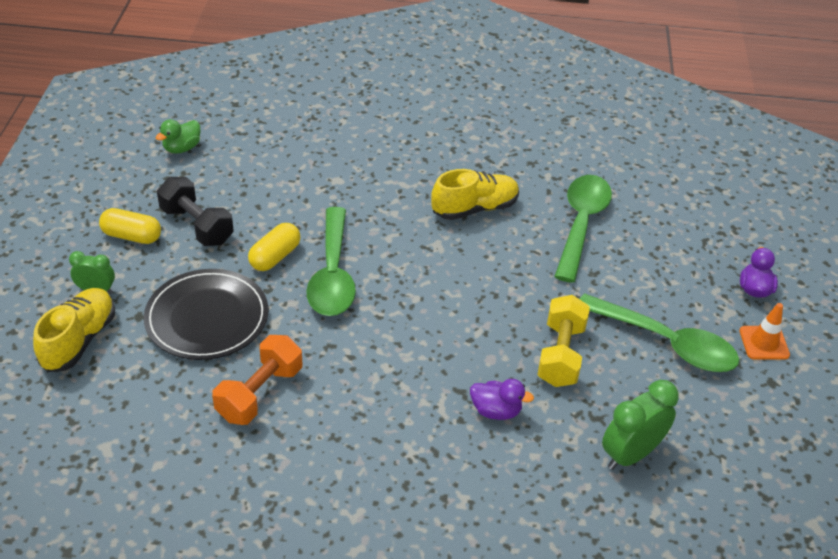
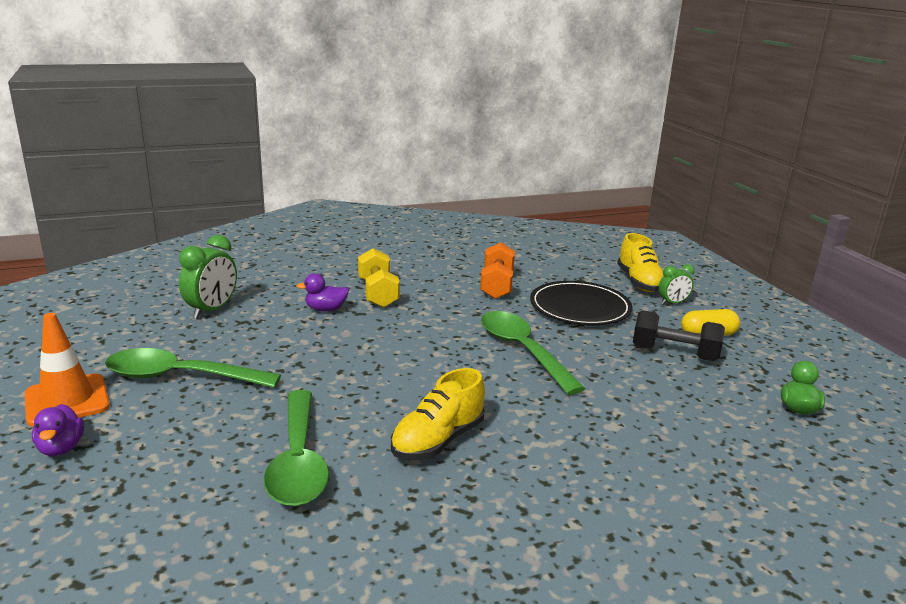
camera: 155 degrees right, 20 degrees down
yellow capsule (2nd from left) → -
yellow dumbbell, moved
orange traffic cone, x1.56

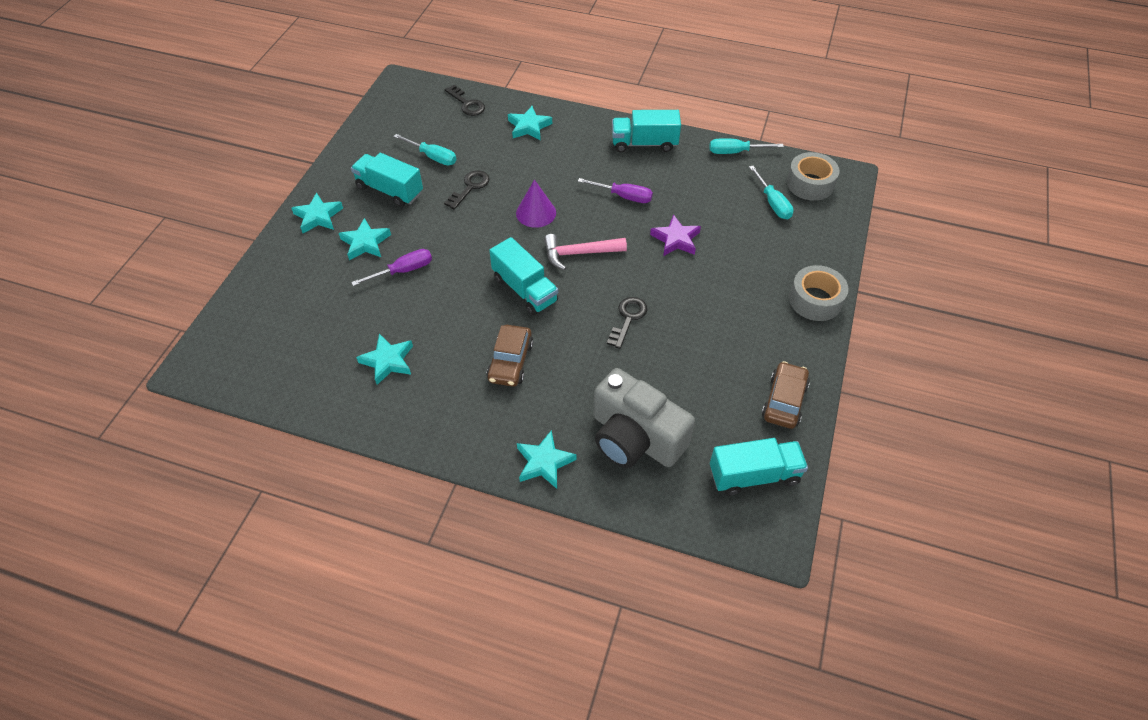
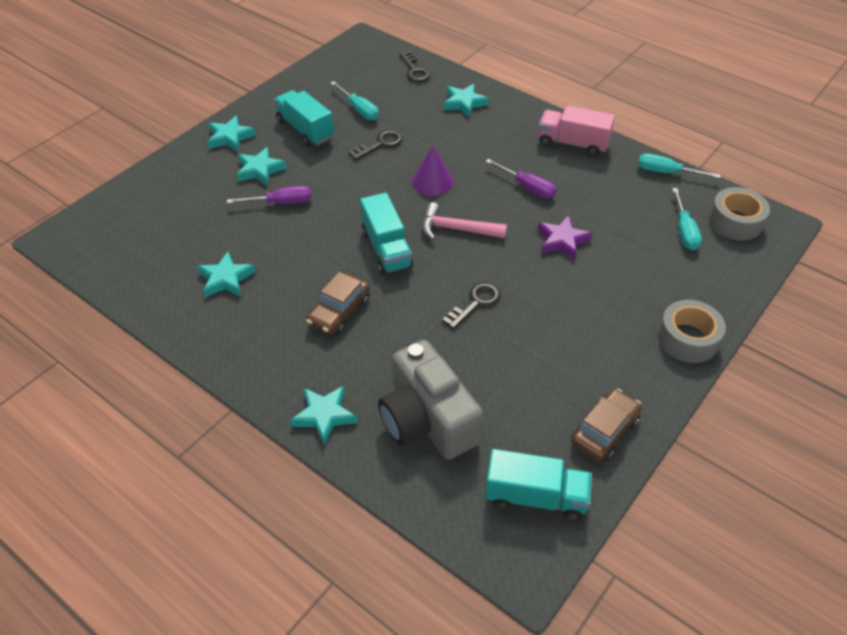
camera: 20 degrees right, 5 degrees down
turquoise truck (3rd from left) → pink truck

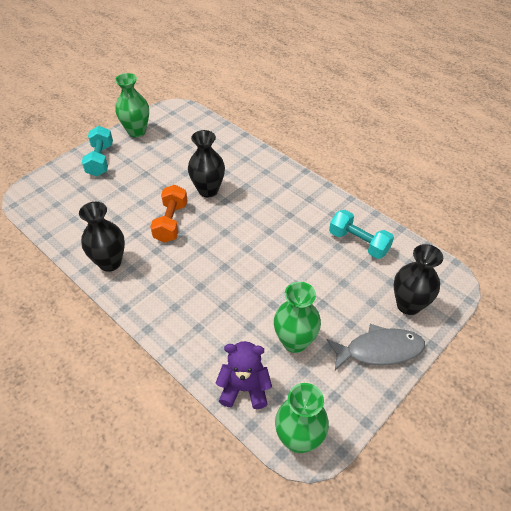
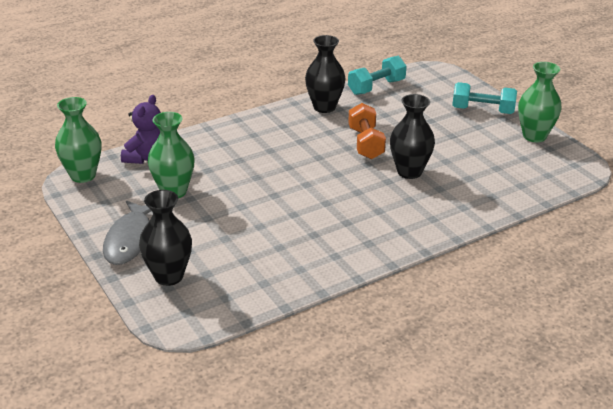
camera: 105 degrees right, 15 degrees down
turquoise dumbbell (2nd from left in the first image) → turquoise dumbbell (1st from left), moved
orange dumbbell, 60 degrees clockwise

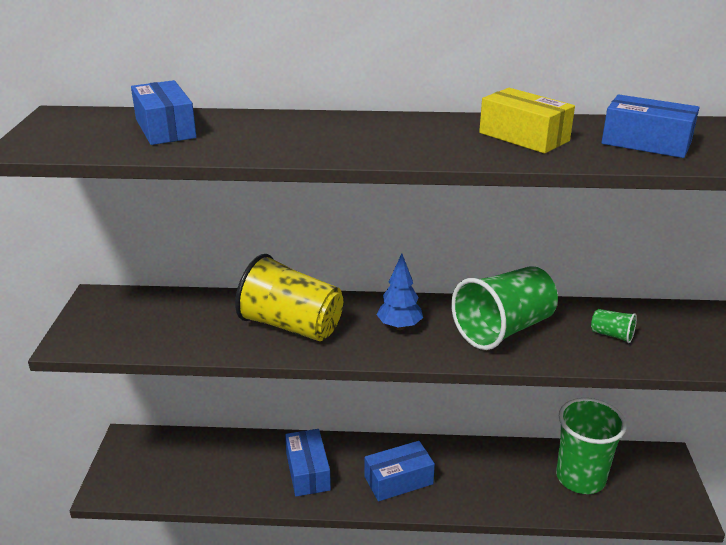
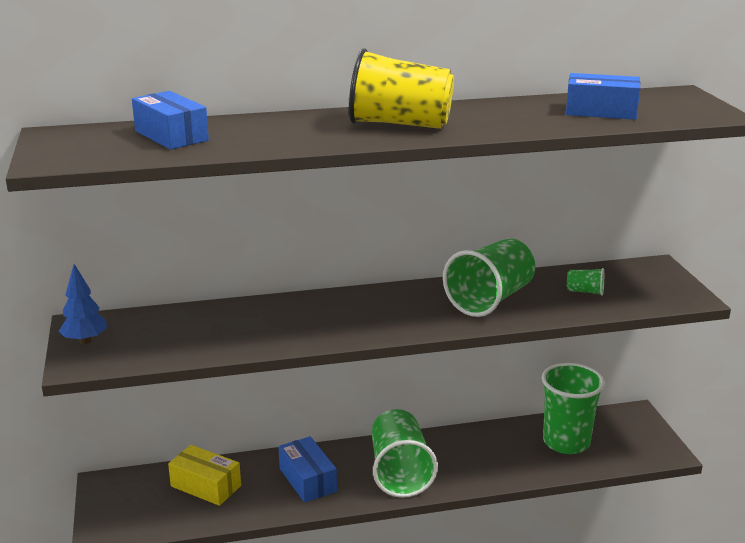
camera: 15 degrees left, 5 degrees down
yellow cup, moved
blue tree, moved
yellow box, moved
blue box (3rd from left) → green cup (1st from left)

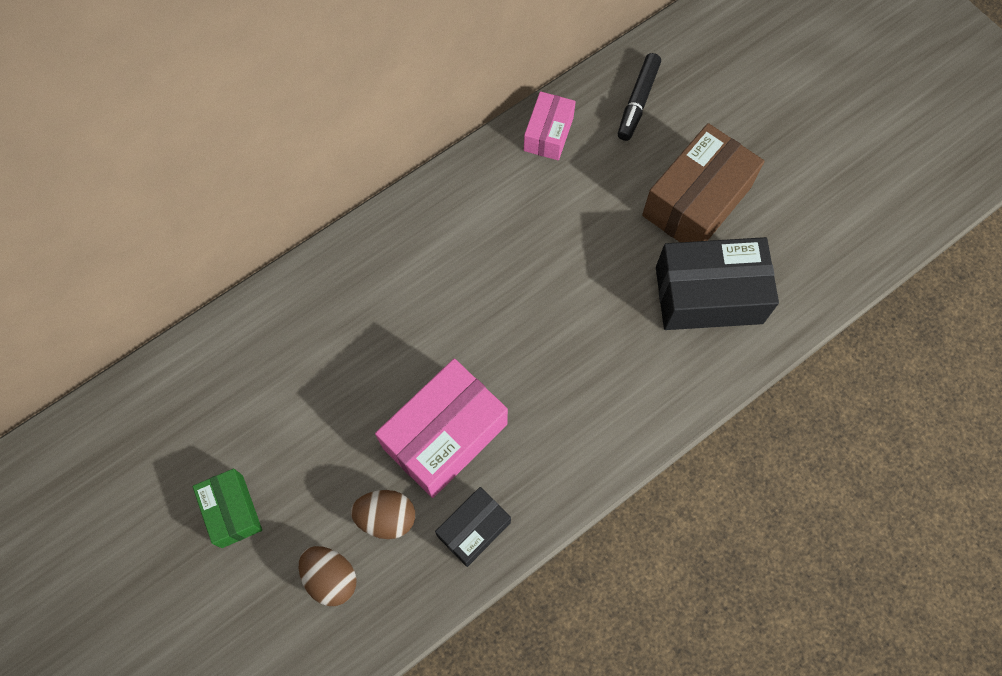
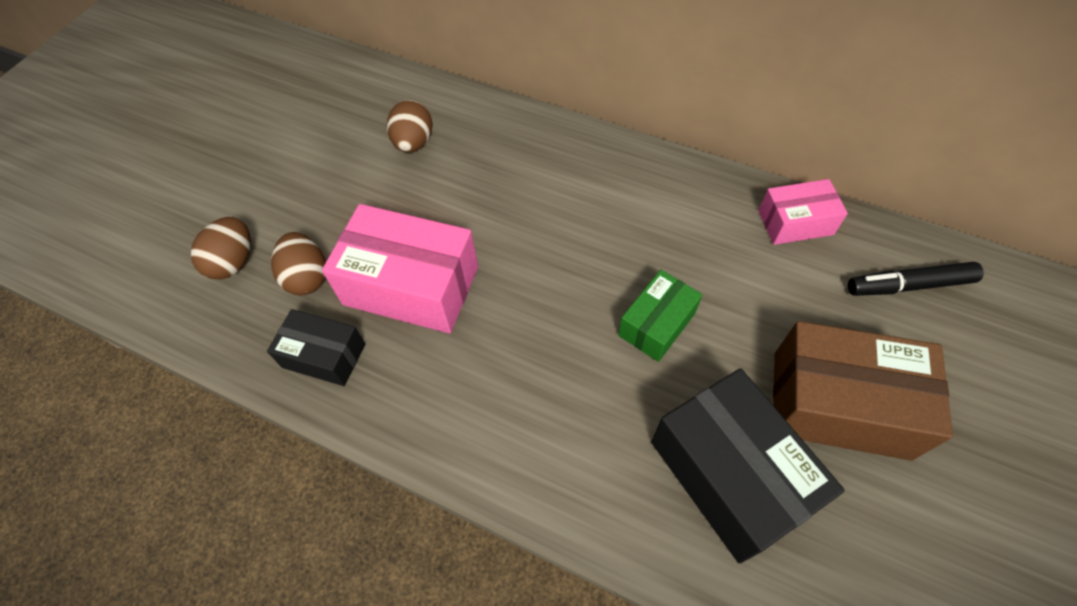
camera: 65 degrees right, 10 degrees down
- → brown egg (3rd from left)
green box, moved

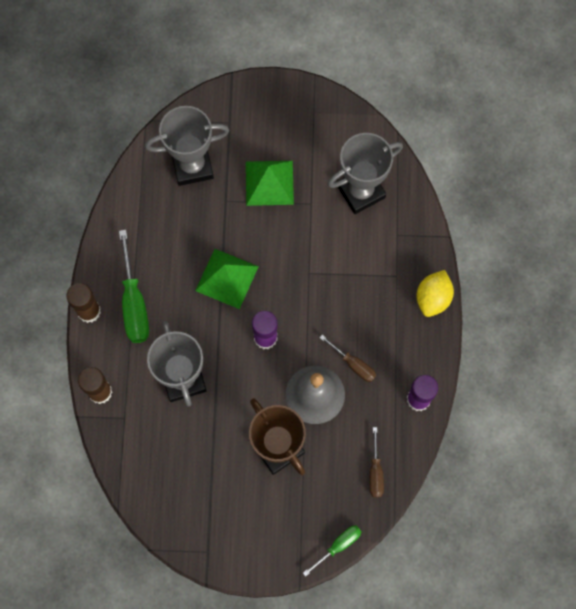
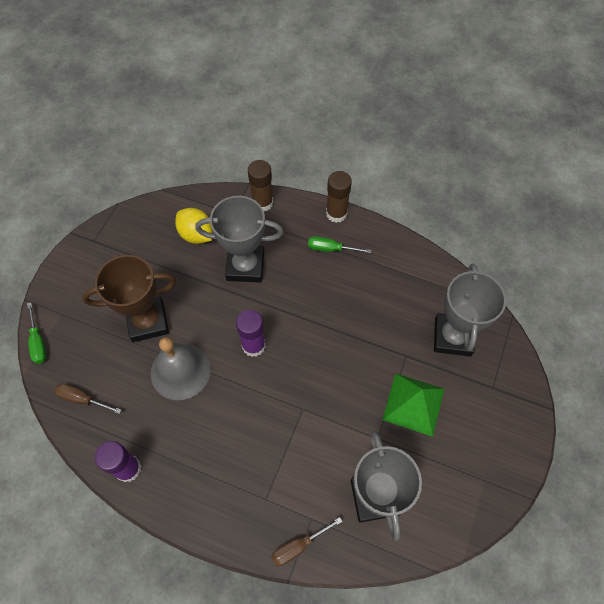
camera: 110 degrees right, 10 degrees down
green pyramid (1st from left) → -
brown screwdriver (1st from left in the first image) → brown screwdriver (2nd from left), moved
yellow lemon, moved
green screwdriver (1st from left in the first image) → green screwdriver (2nd from left), x0.57

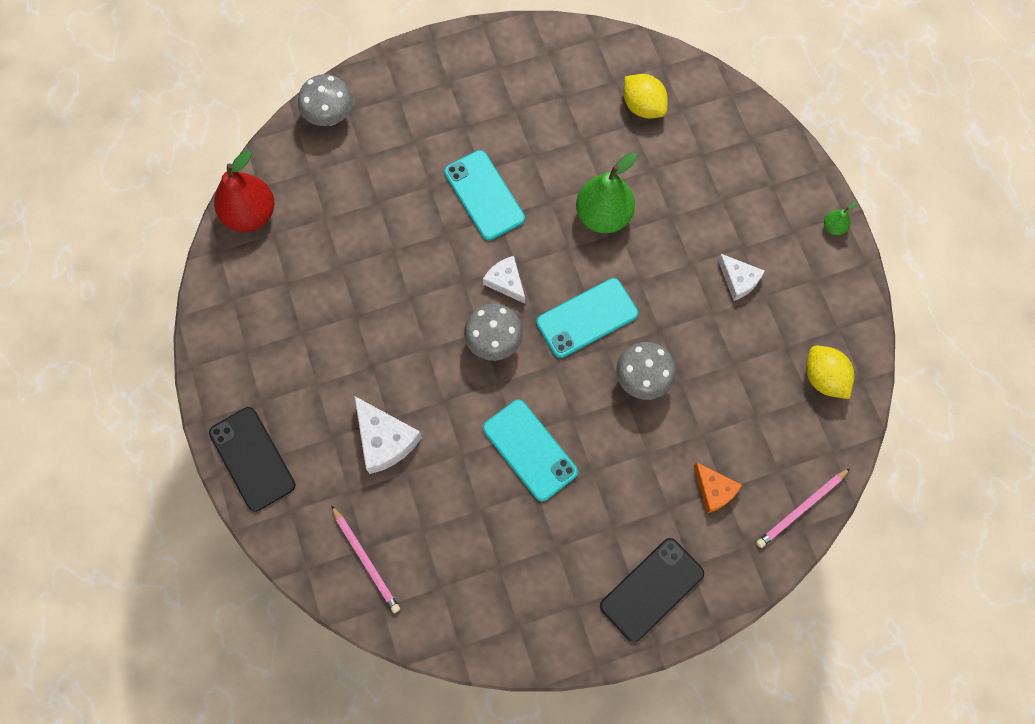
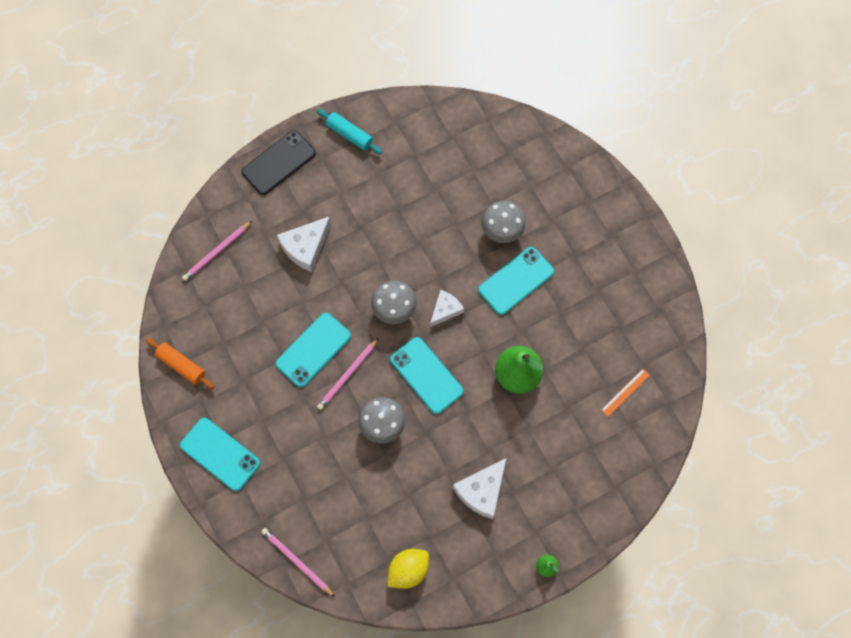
camera: 80 degrees right, 0 degrees up
red pear → -
orange cheese → -
- → orange rolling pin
- → turquoise rolling pin
- → pink pencil (3rd from left)
grey mushroom (1st from left in the first image) → grey mushroom (3rd from left), moved
yellow lemon (1st from left) → orange ruler
black phone (2nd from left) → turquoise phone (1st from left)
white cheese (3rd from left), x1.54

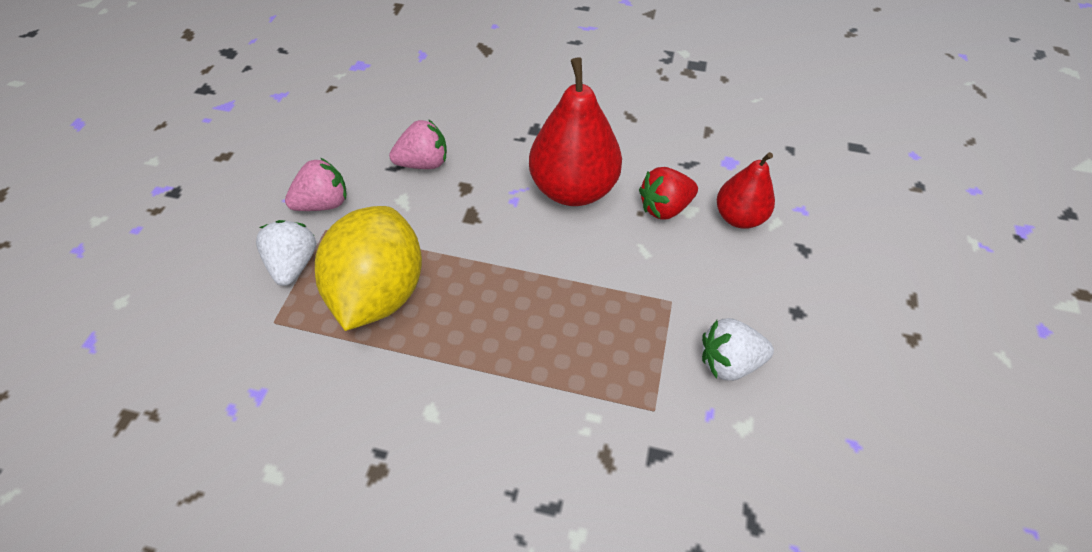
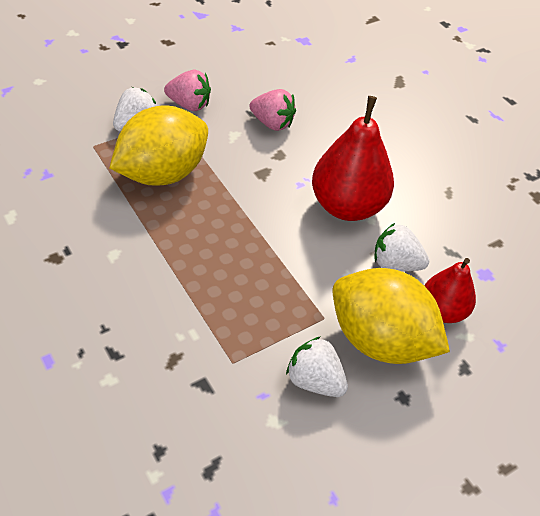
camera: 40 degrees right, 5 degrees down
- → yellow lemon (2nd from left)
red strawberry → white strawberry (3rd from left)

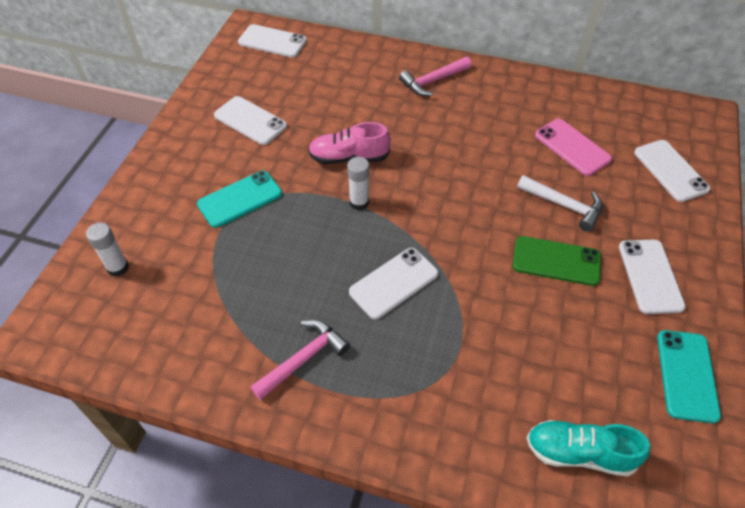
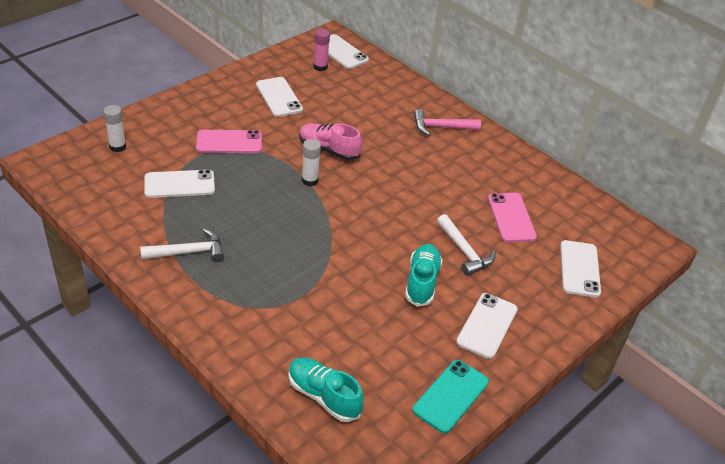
camera: 25 degrees right, 10 degrees down
- → pink glue stick
white phone (3rd from left in the first image) → white phone (1st from left), moved
green phone → turquoise shoe (2nd from left)
turquoise phone (1st from left) → pink phone (1st from left)
pink hammer (1st from left) → white hammer (1st from left)

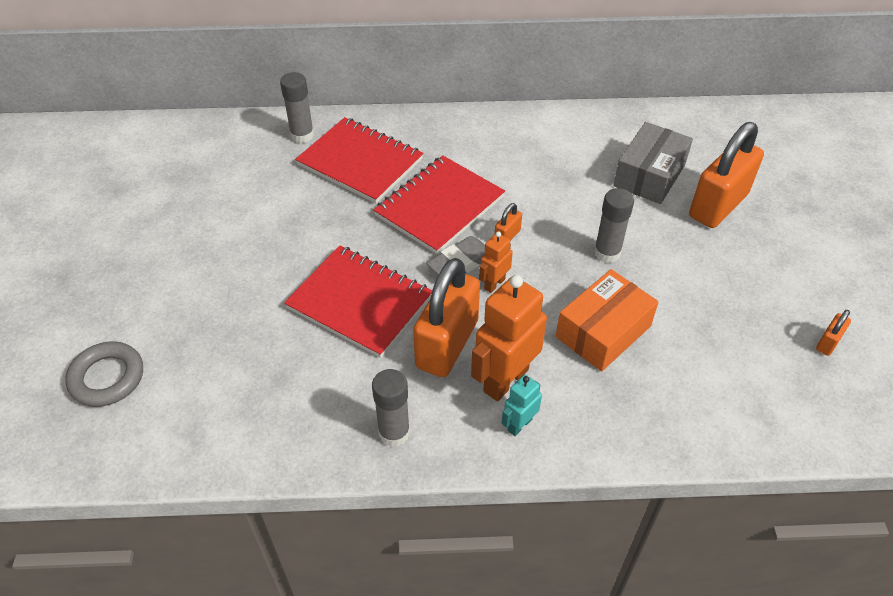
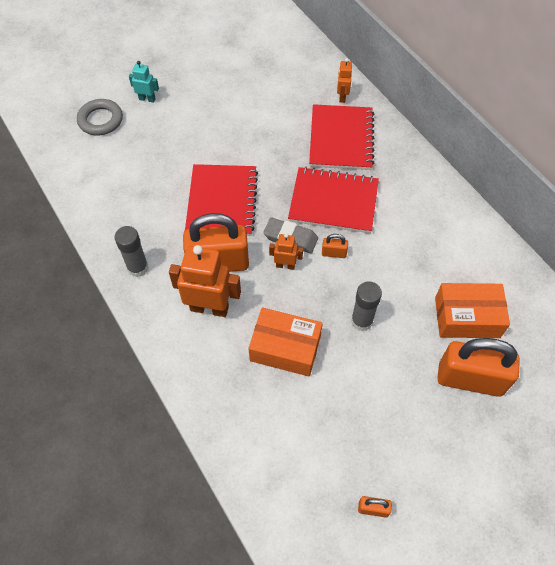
camera: 60 degrees right, 10 degrees up
turquoise robot, moved
grey glue stick (1st from left) → orange robot (3rd from left)
grey box → orange box (2nd from left)

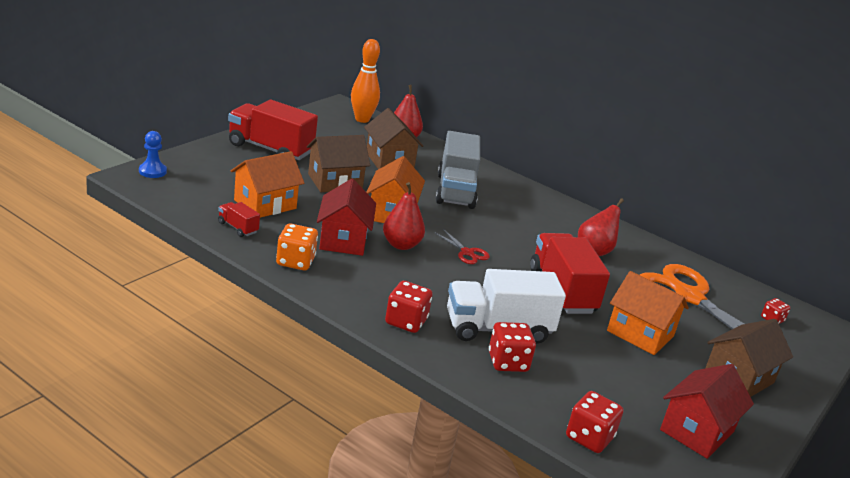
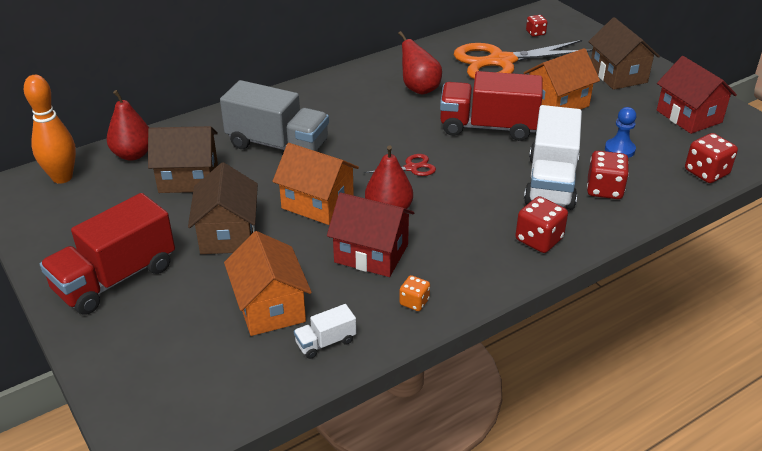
camera: 65 degrees left, 10 degrees up
blue pawn, moved
red truck (1st from left) → white truck (1st from left)
orange dice, x0.59

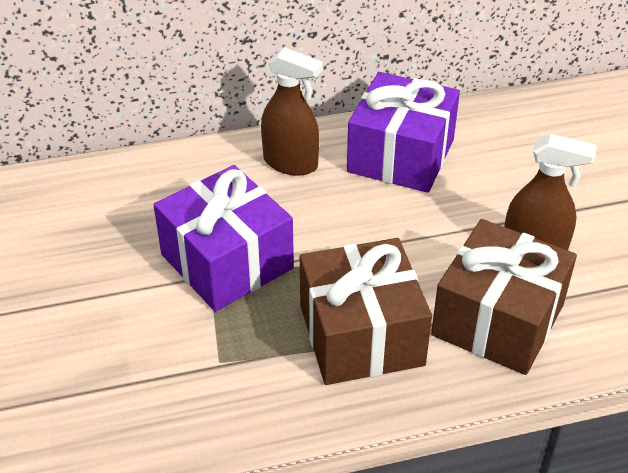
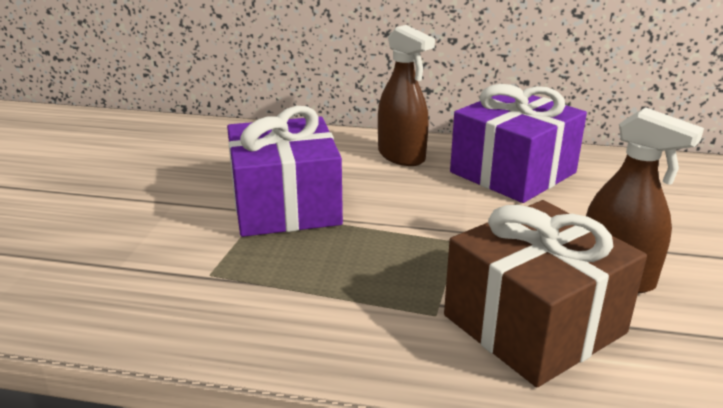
camera: 25 degrees right, 15 degrees down
brown gift (1st from left) → -

